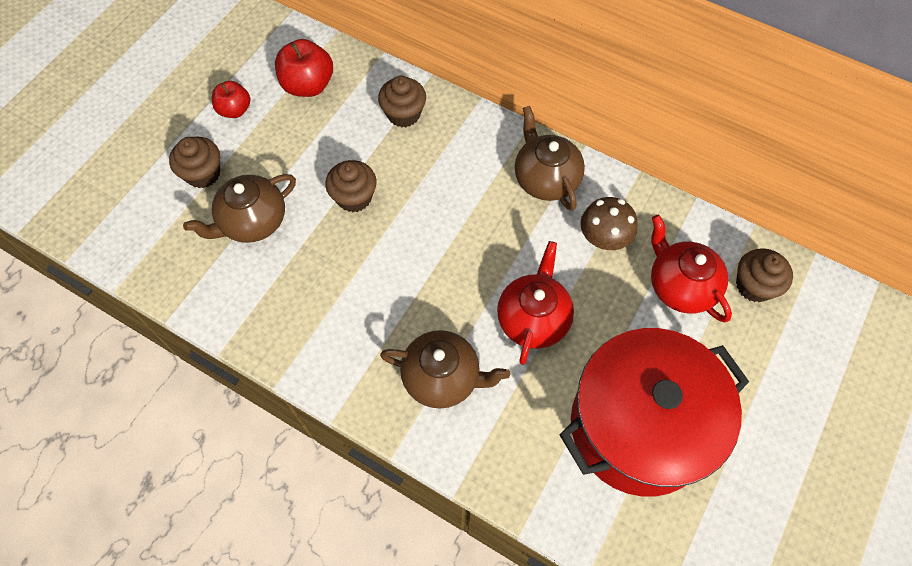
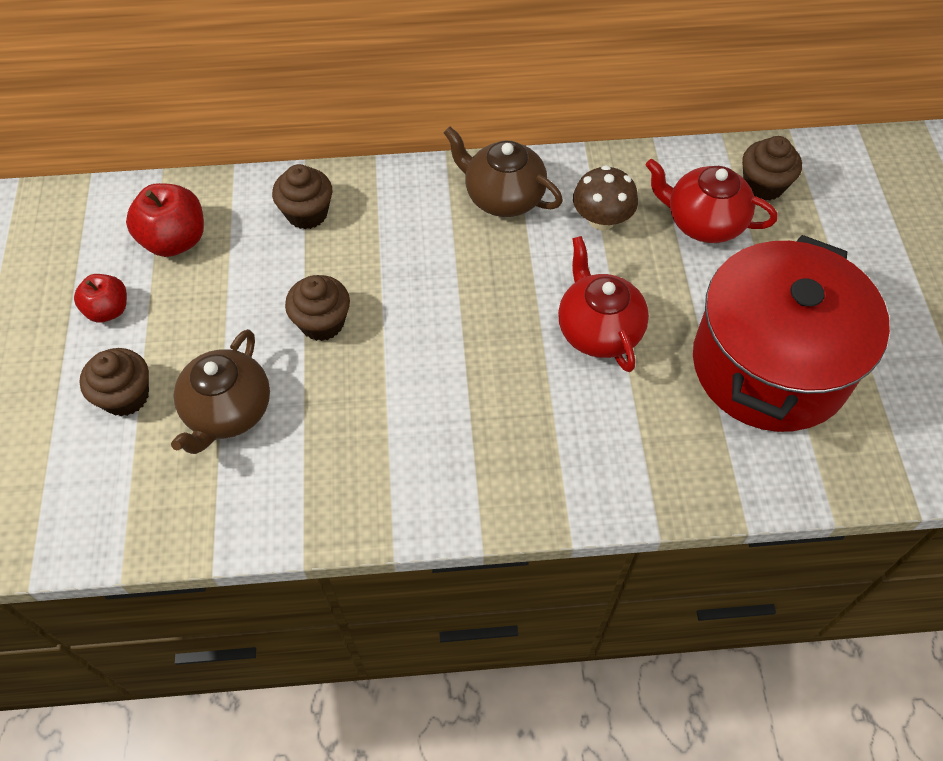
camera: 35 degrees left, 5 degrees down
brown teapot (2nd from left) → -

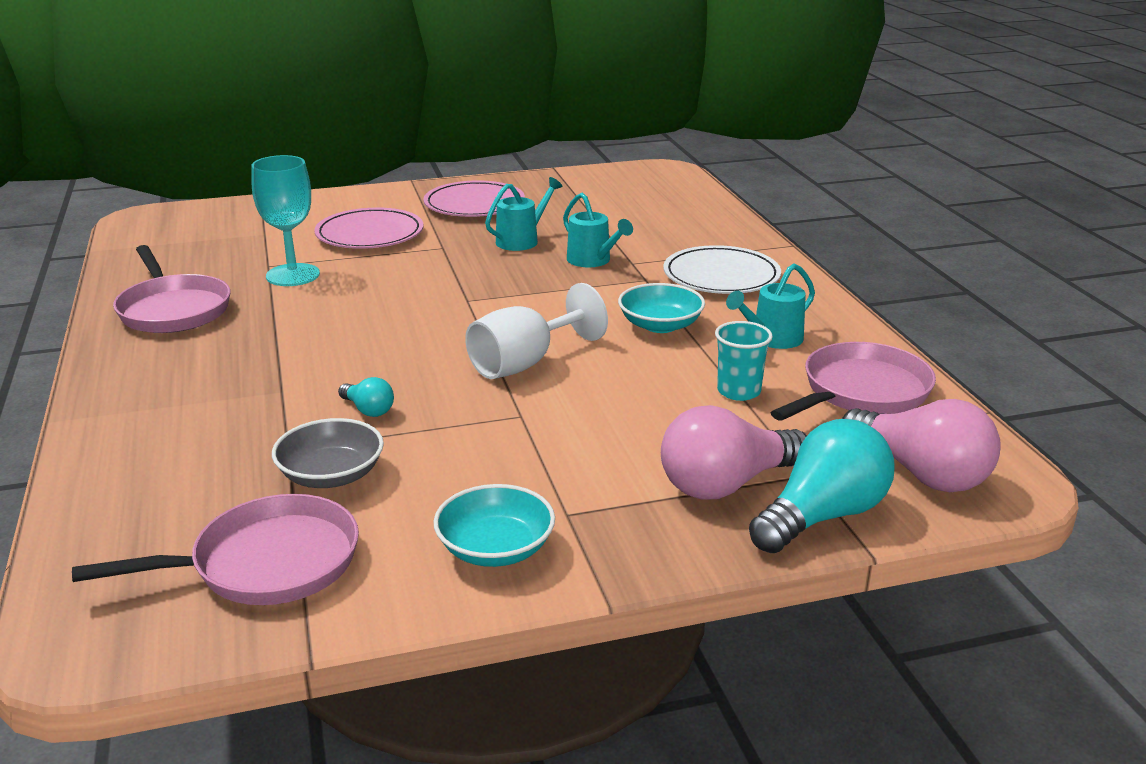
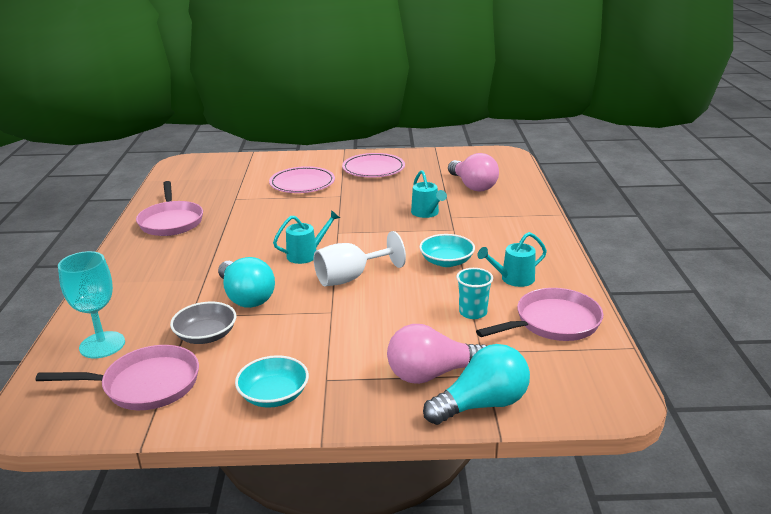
camera: 15 degrees right, 0 degrees up
white plate → -
turquoise goblet, moved
turquoise watering can (1st from left), moved
pink light bulb (2nd from left), moved
turquoise light bulb (1st from left), x2.10

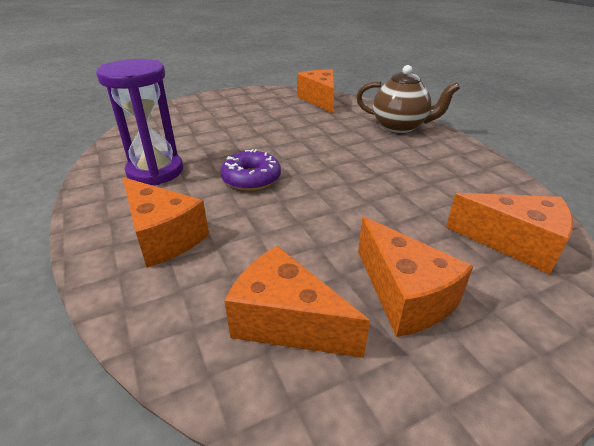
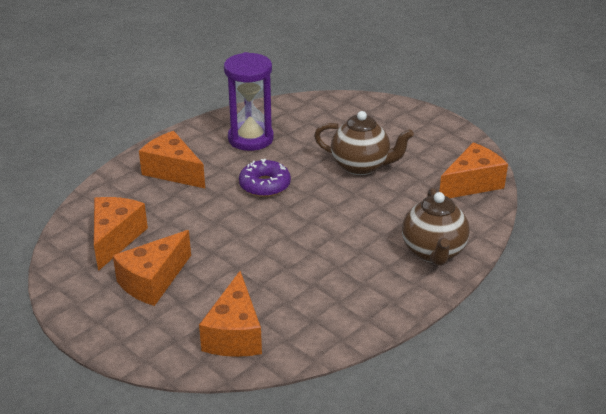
camera: 70 degrees right, 0 degrees up
- → brown teapot (1st from left)
orange cheese (1st from left in the first image) → orange cheese (3rd from left), 105 degrees clockwise

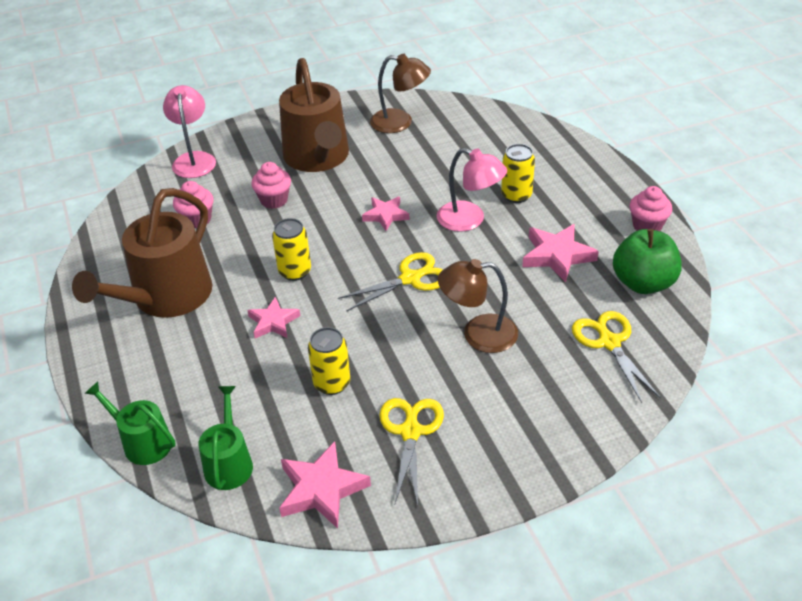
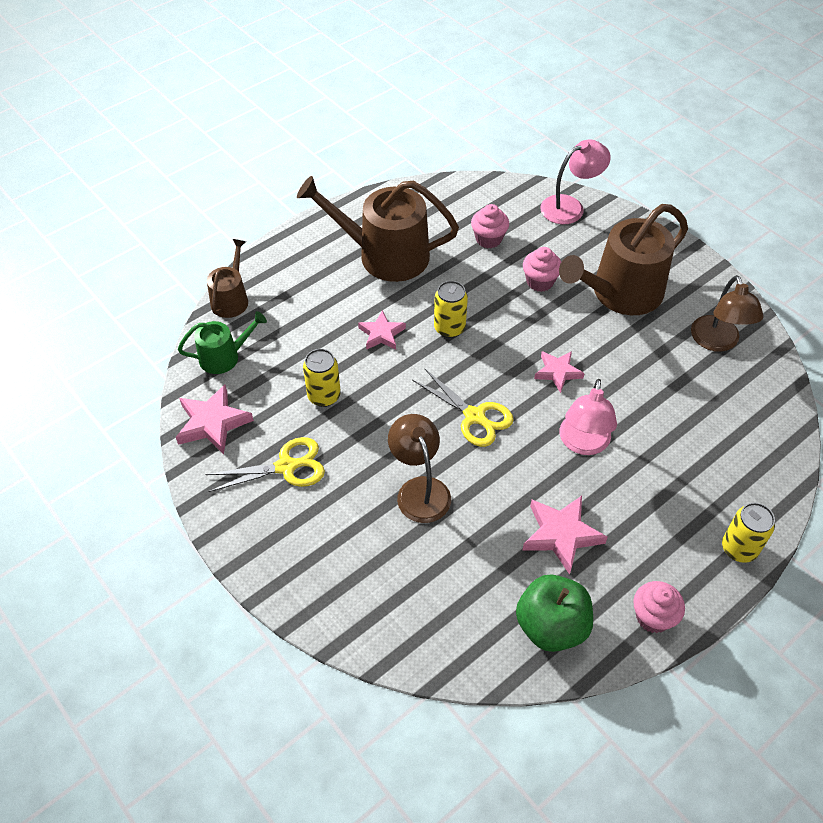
camera: 70 degrees right, 10 degrees up
yellow scissors (3rd from left) → -
yellow can (3rd from left), moved
green watering can (1st from left) → brown watering can (1st from left)

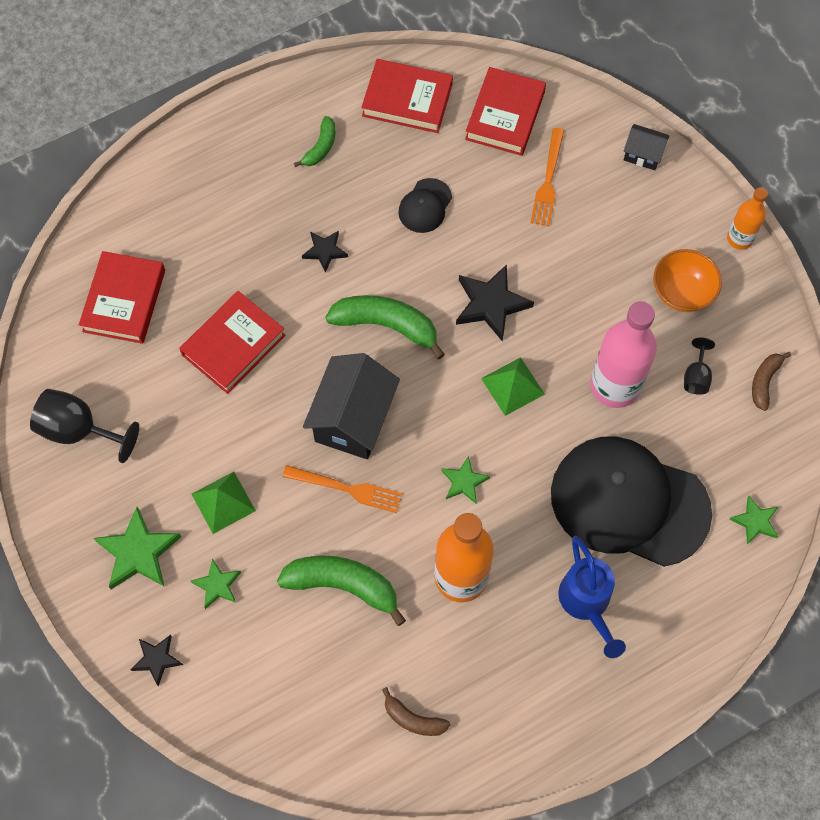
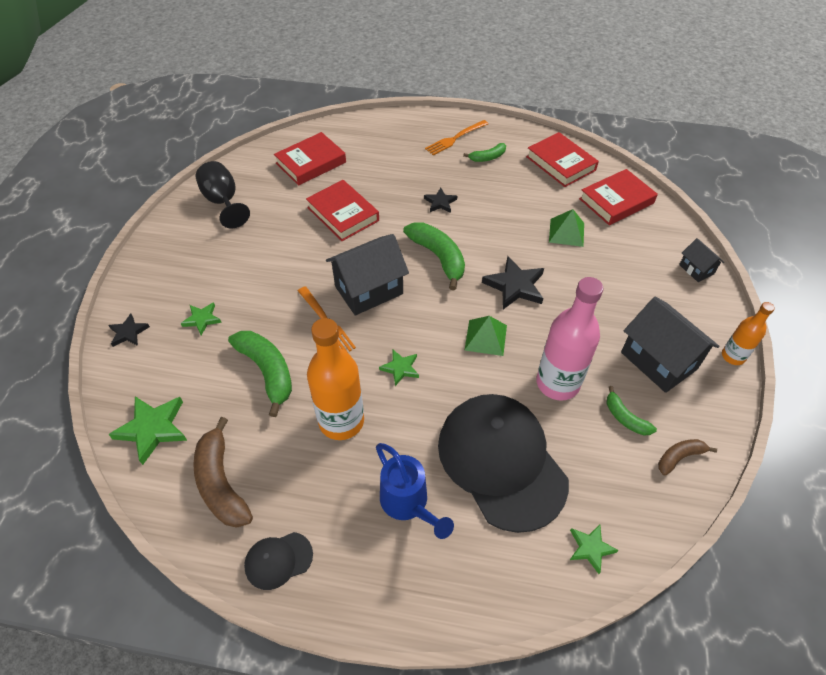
camera: 40 degrees right, 15 degrees down
green star (1st from left), moved
green pyramid (1st from left in the first image) → green pyramid (2nd from left), moved
black cap (1st from left), moved
orange fork (2nd from left), moved
orange bowl → black house (2nd from left)
black goblet (2nd from left) → green banana (4th from left)
red book (2nd from left), 60 degrees clockwise
blue watering can, 60 degrees counterclockwise
brown banana (1st from left), x1.80

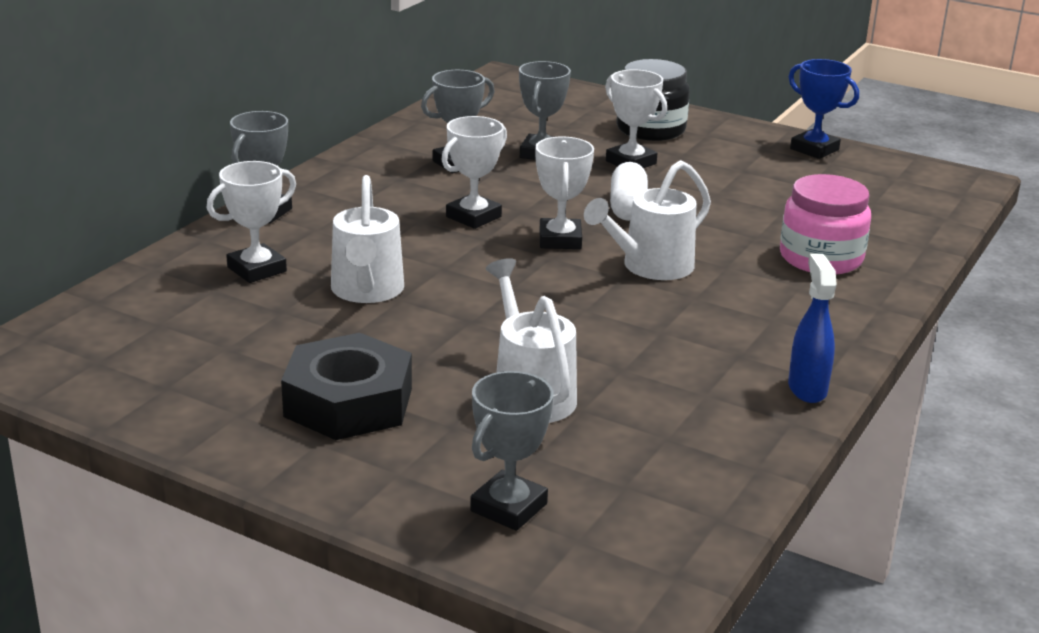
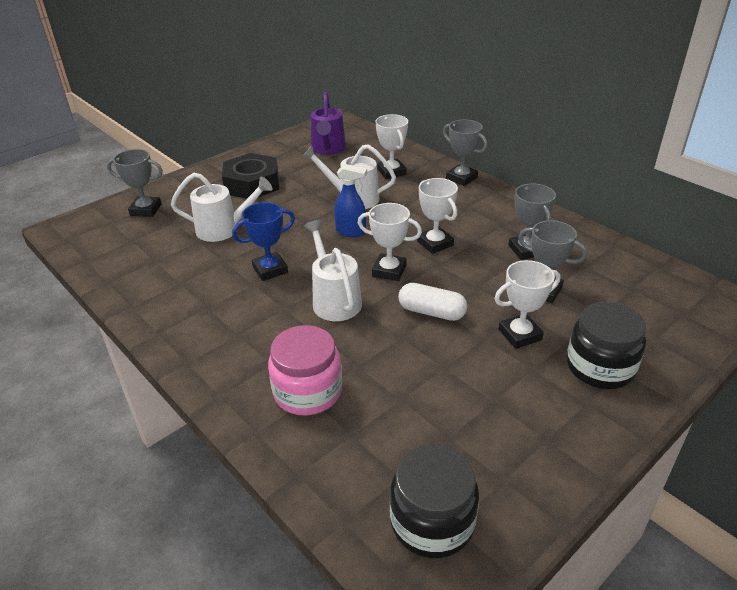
camera: 110 degrees right, 10 degrees up
- → purple watering can
- → black jar (1st from left)
blue trophy, moved
blue spray bottle, moved
grey trophy (3rd from left in the first image) → grey trophy (1st from left), 45 degrees counterclockwise

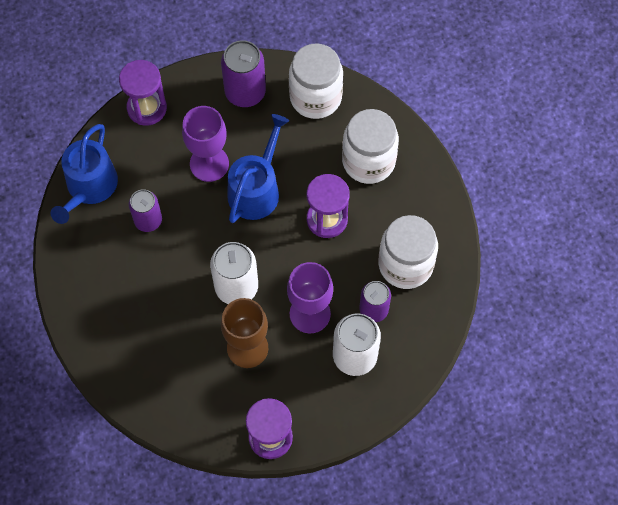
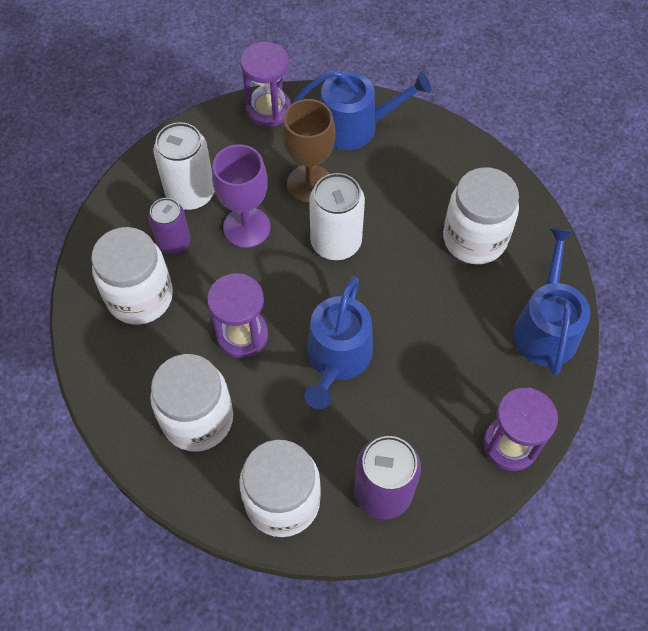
camera: 170 degrees right, 5 degrees down
purple can (1st from left) → -
purple goblet (1st from left) → -
- → blue watering can (2nd from left)
- → white jar (4th from left)

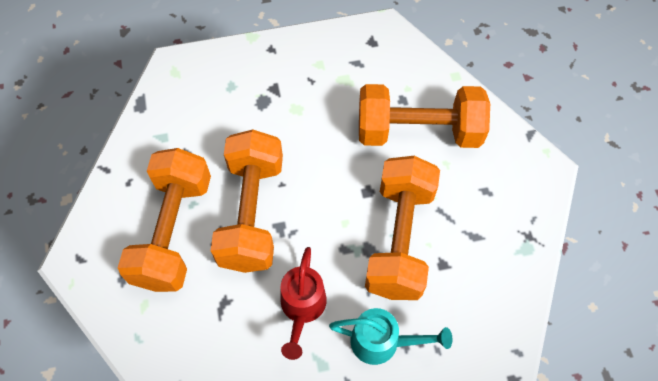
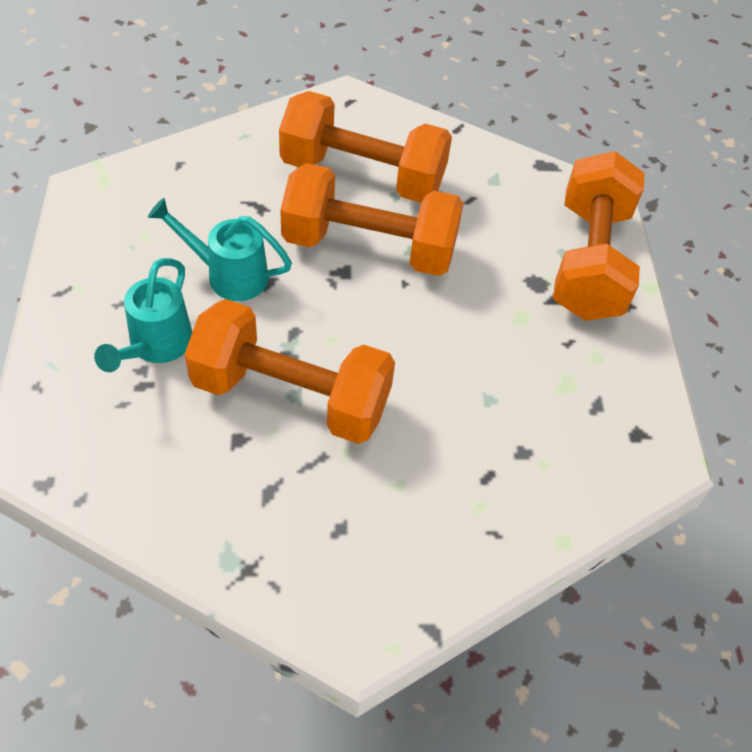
camera: 95 degrees right, 10 degrees down
orange dumbbell (4th from left), moved
red watering can → turquoise watering can (2nd from left)

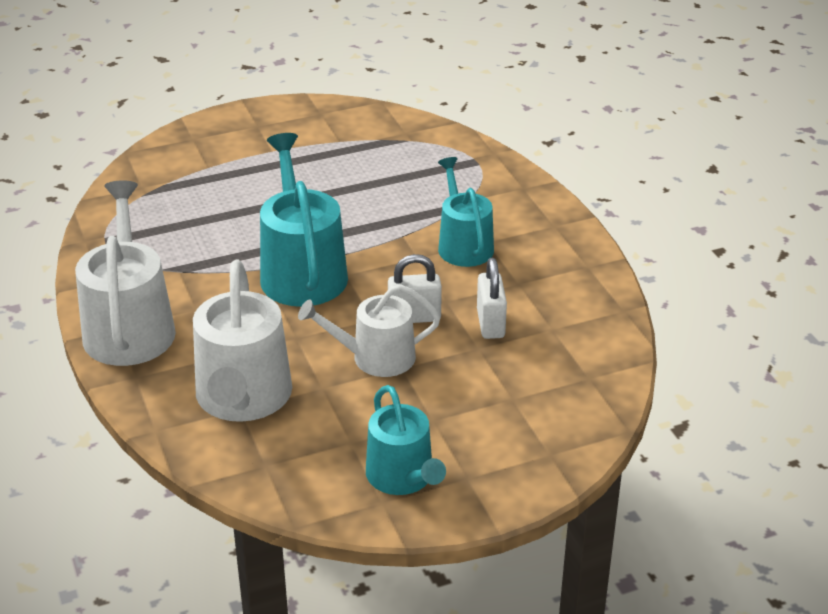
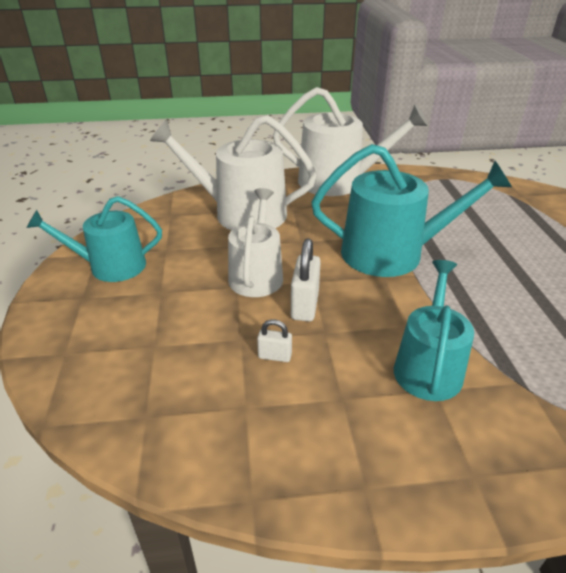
camera: 105 degrees right, 0 degrees up
turquoise watering can (3rd from left), 75 degrees counterclockwise
white padlock (2nd from left in the first image) → white padlock (1st from left), x0.57

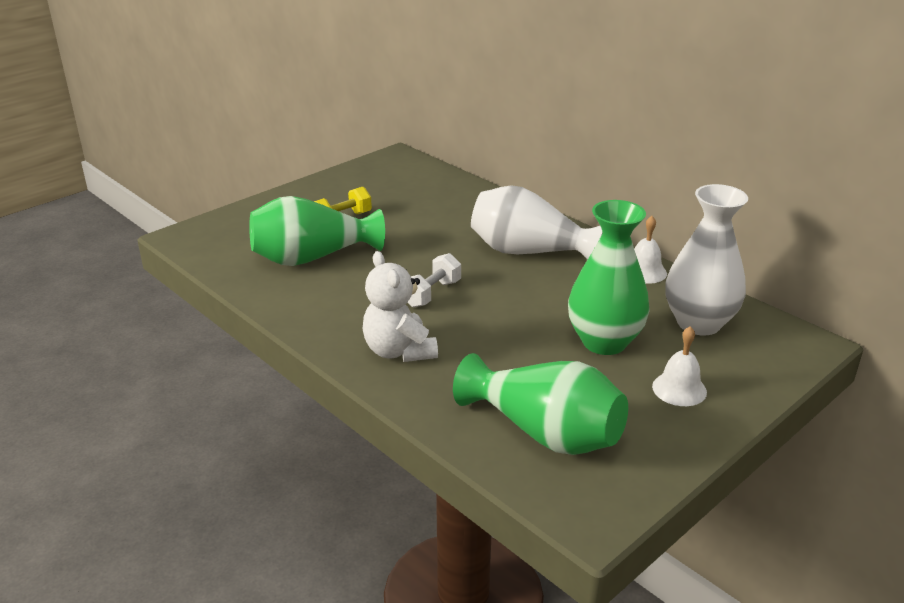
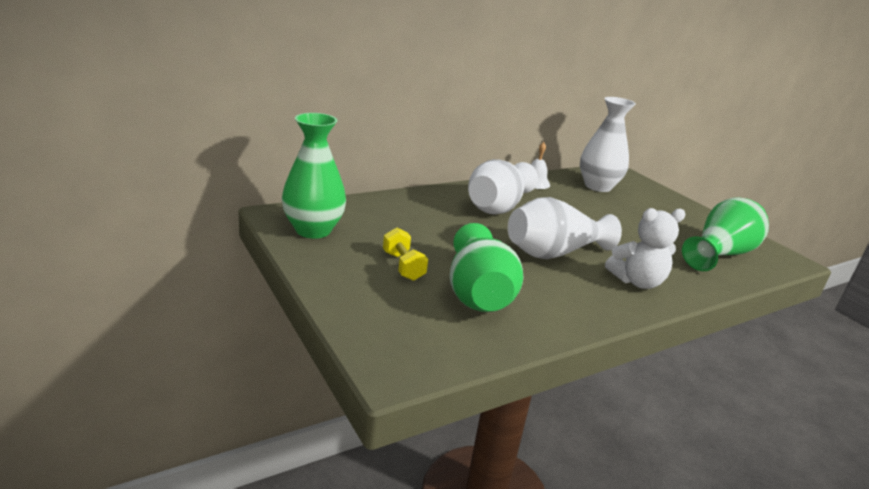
camera: 80 degrees left, 5 degrees down
white bell (2nd from left) → -
green vase (3rd from left in the first image) → green vase (1st from left), moved
white dumbbell → white vase (2nd from left)

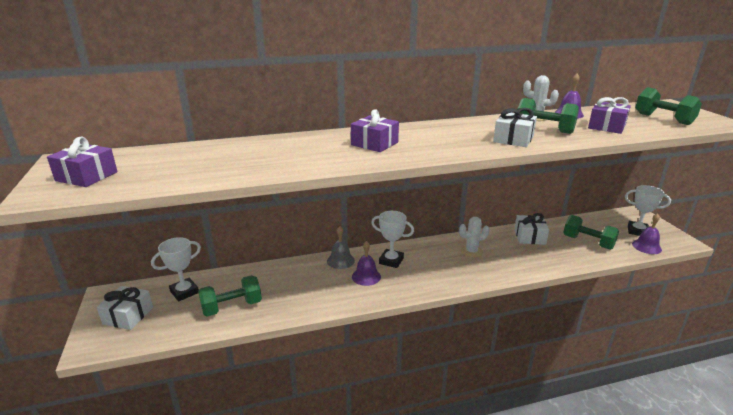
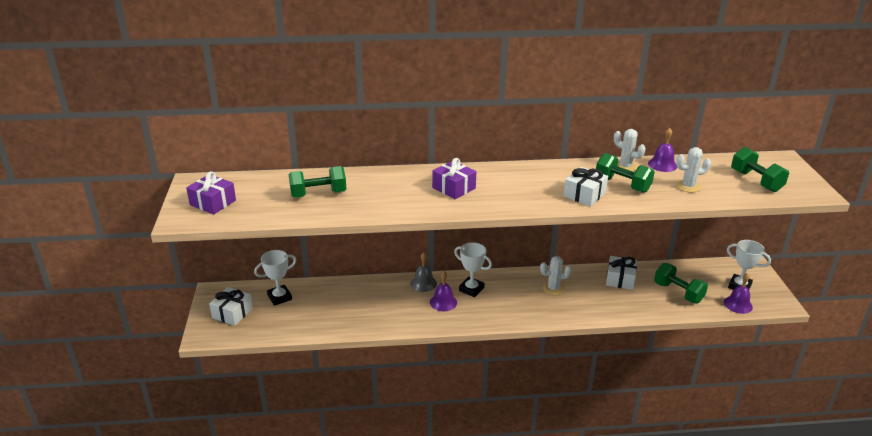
camera: 10 degrees right, 5 degrees up
green dumbbell (1st from left), moved
purple gift (3rd from left) → white cactus (3rd from left)

